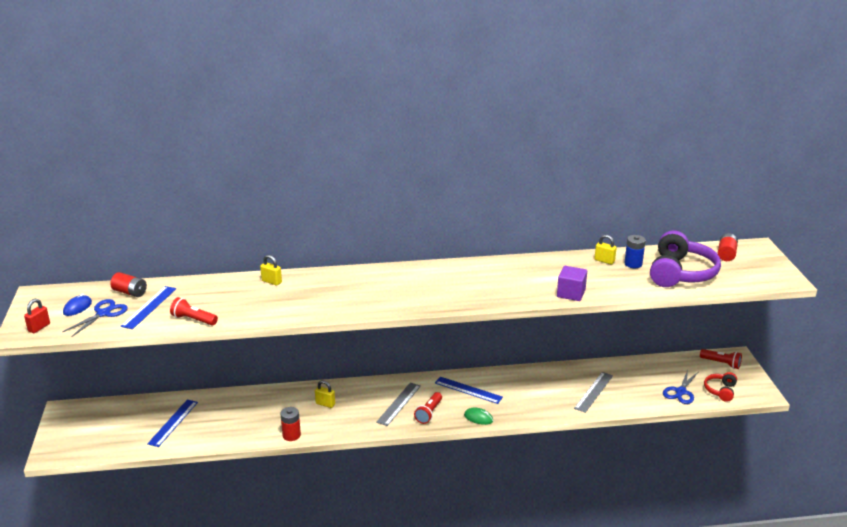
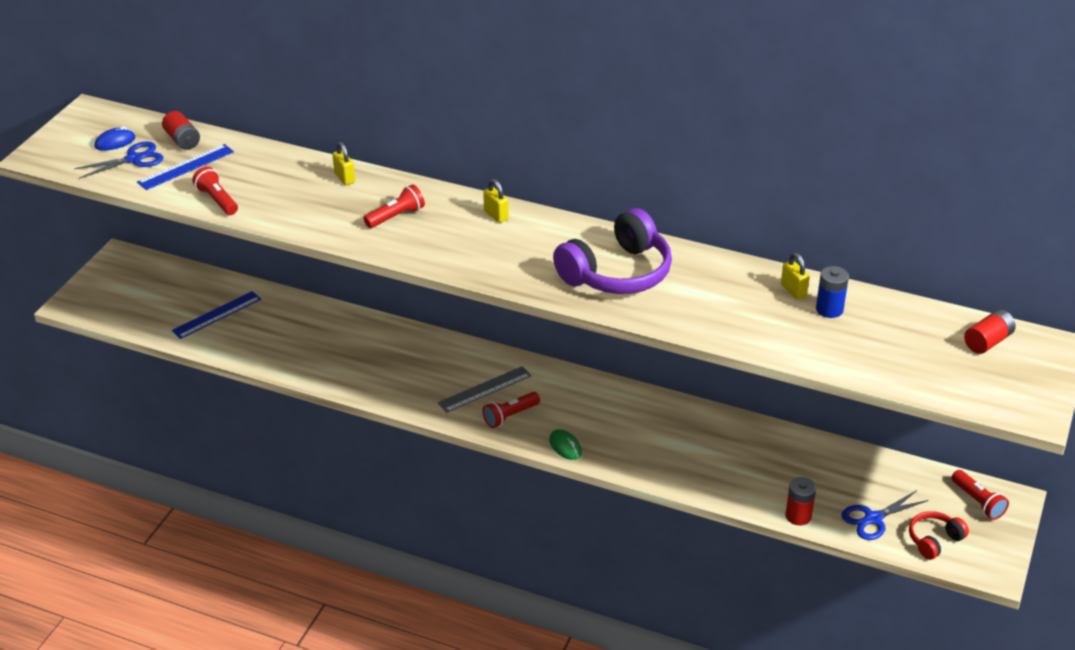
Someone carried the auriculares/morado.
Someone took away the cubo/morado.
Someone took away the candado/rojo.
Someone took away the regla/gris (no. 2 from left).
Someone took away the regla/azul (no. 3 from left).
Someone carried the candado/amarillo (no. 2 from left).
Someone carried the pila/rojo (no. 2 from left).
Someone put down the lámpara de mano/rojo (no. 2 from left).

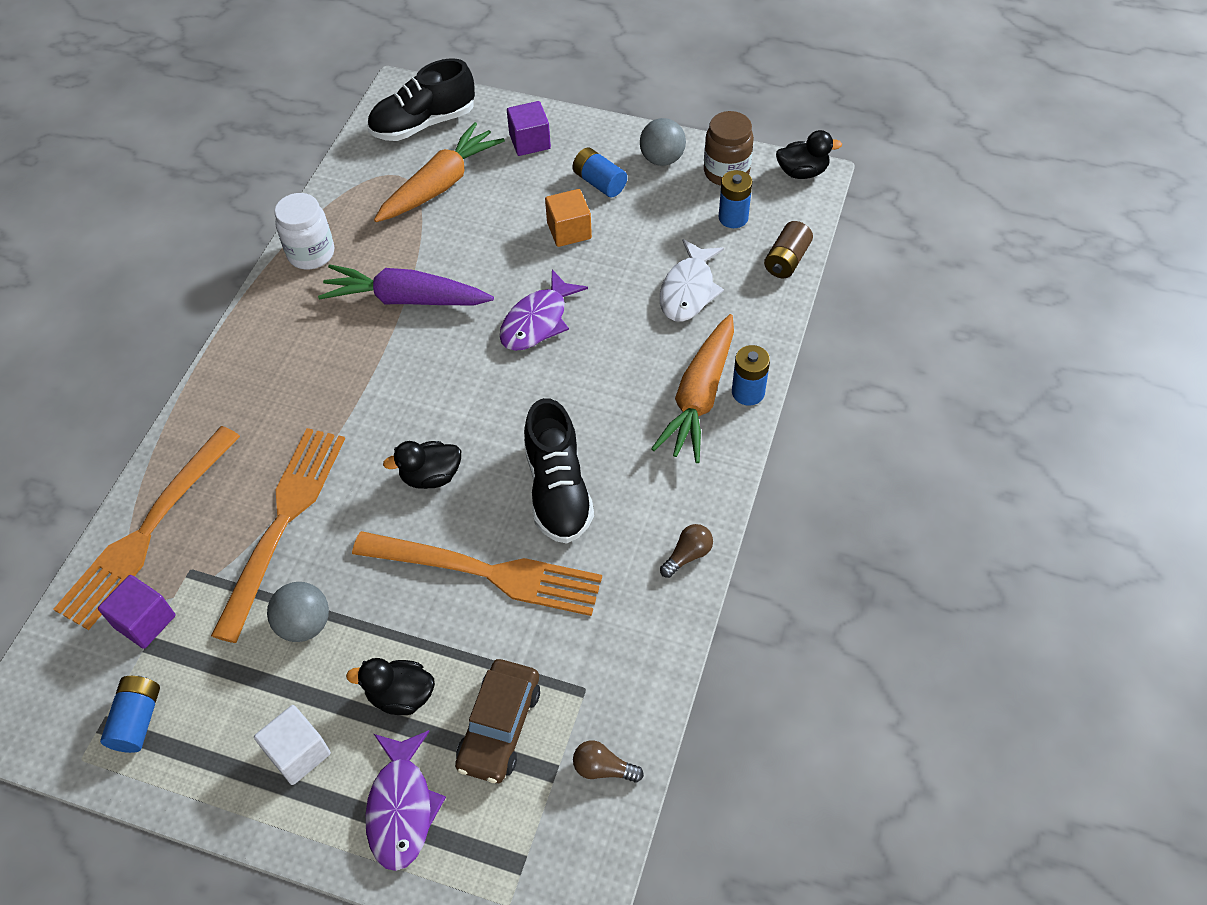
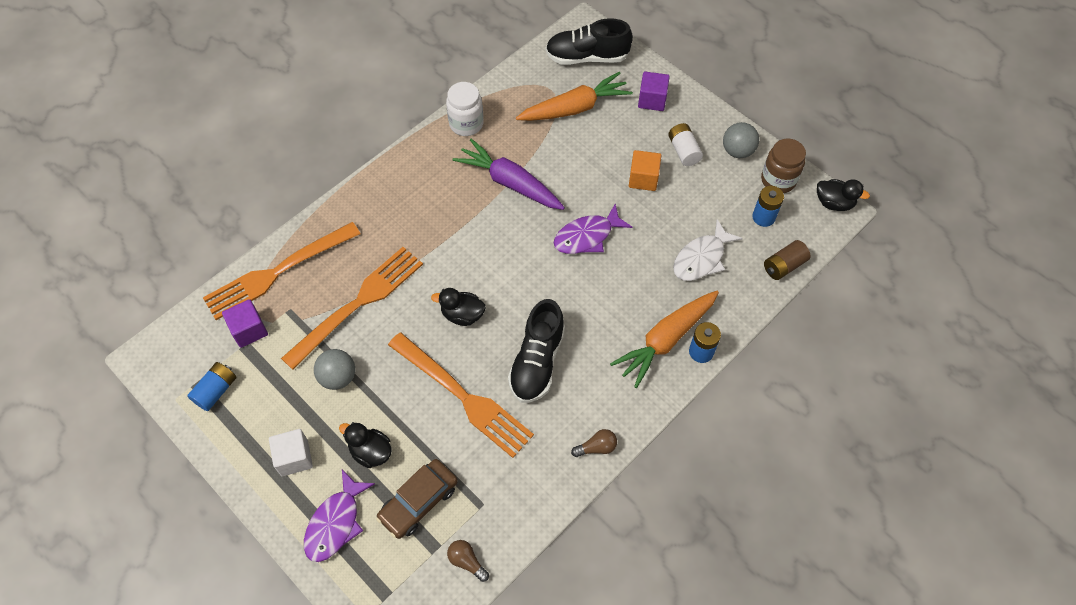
Someone repainted the pila/azul (no. 2 from left), which became the pila/blanco.

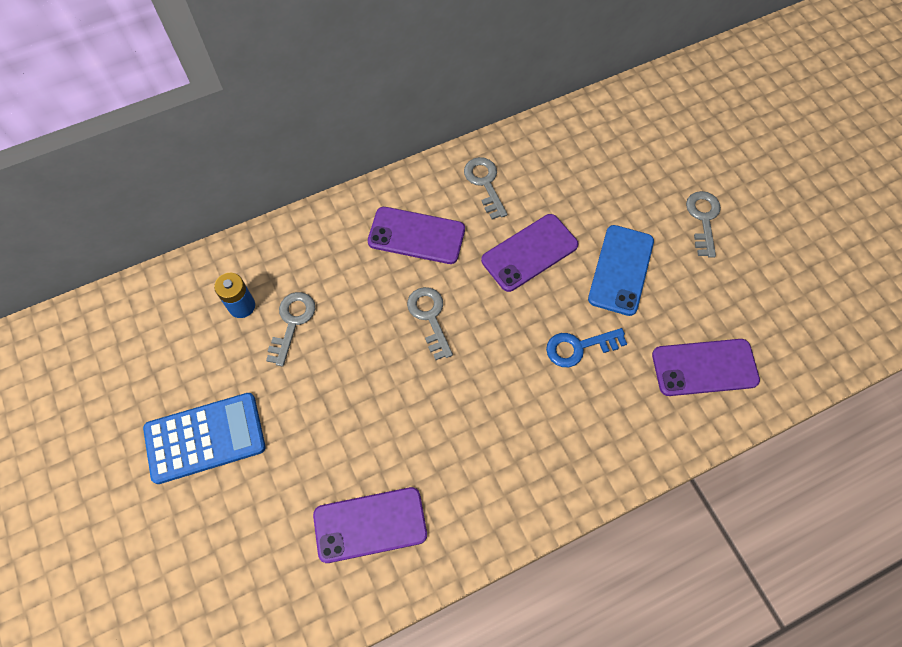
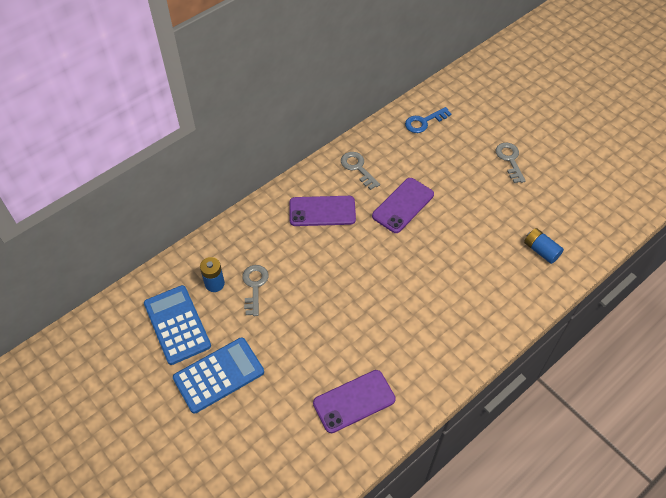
Someone took away the móvil/azul.
Someone took away the llave/gris (no. 2 from left).
Someone carried the llave/azul.
Someone swapped the móvil/morado (no. 4 from left) for the pila/azul (no. 2 from left).
Someone put down the calculadora/azul (no. 1 from left).

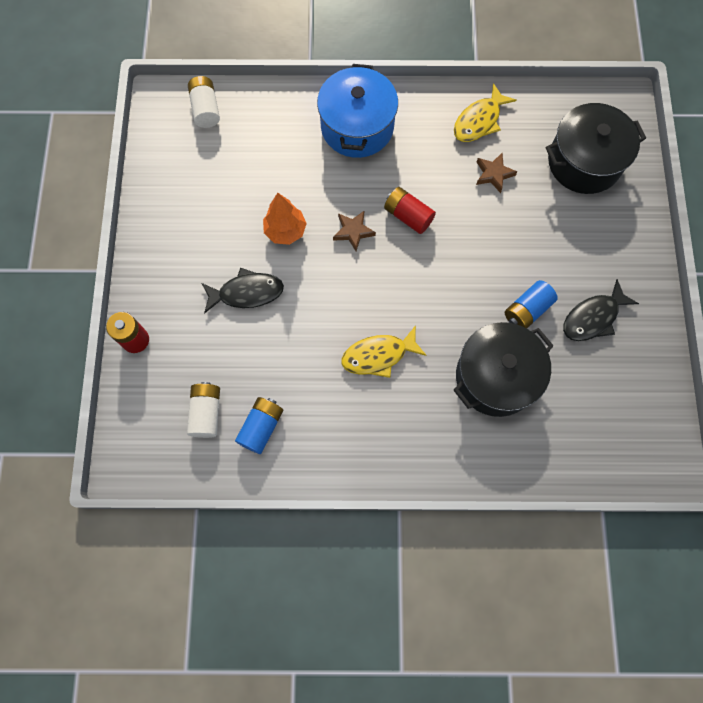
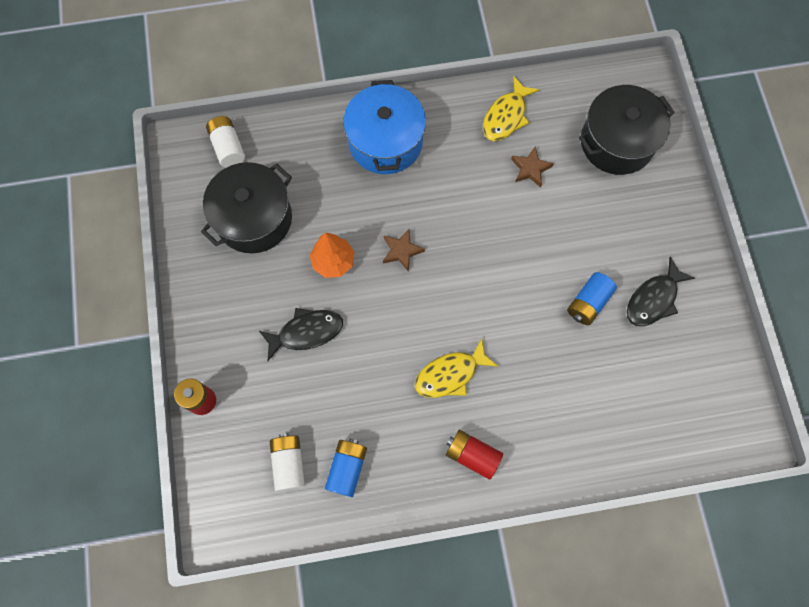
Someone carried the pila/rojo (no. 2 from left).
Someone carried the olla/negro (no. 1 from left).

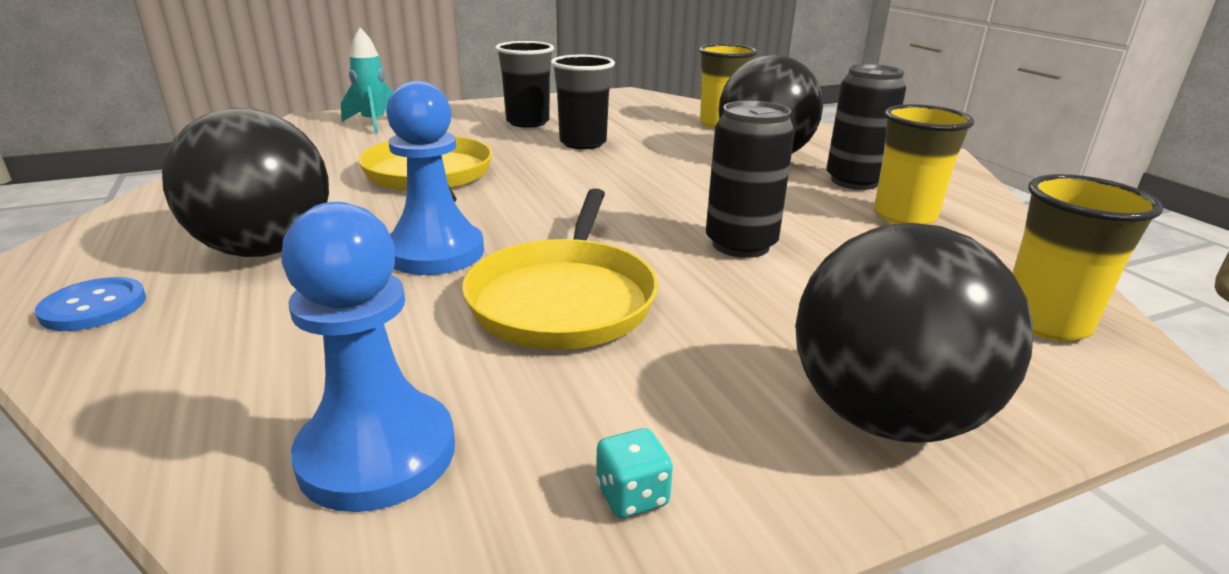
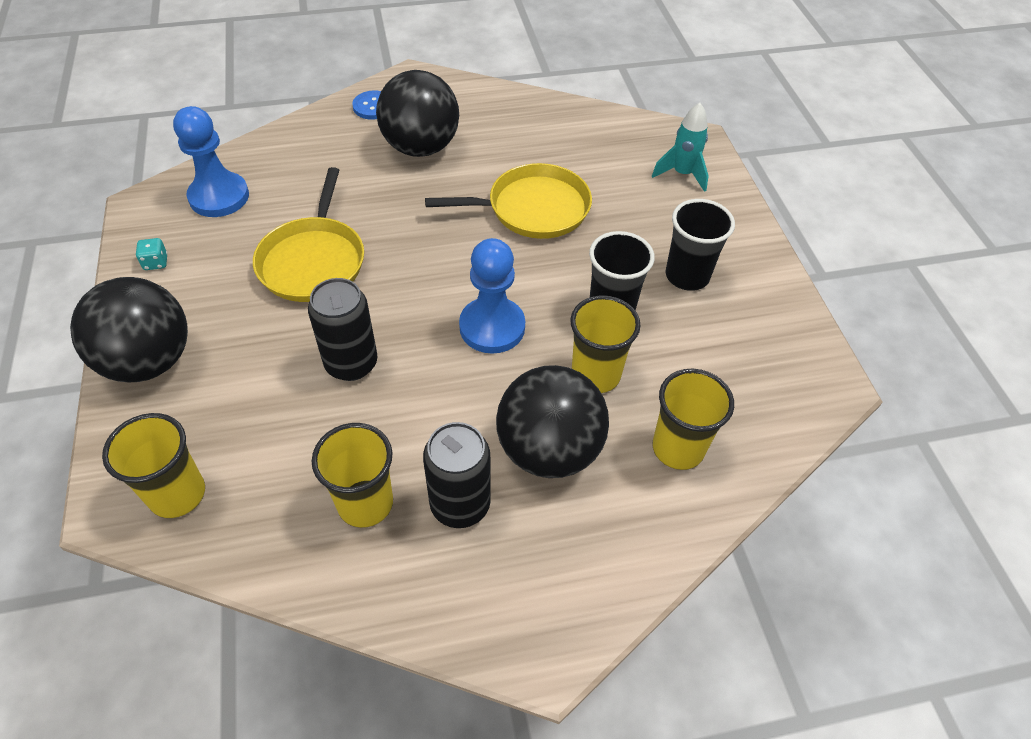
Someone carried the peón/azul (no. 2 from left).
Someone rotated the sartén/amarillo (no. 2 from left in the first image) by 105 degrees counterclockwise.
Someone put down the vaso/amarillo (no. 3 from left).

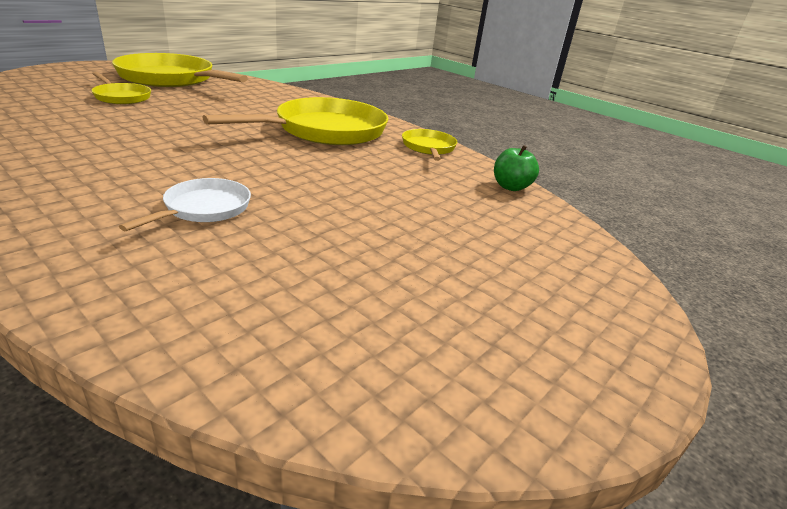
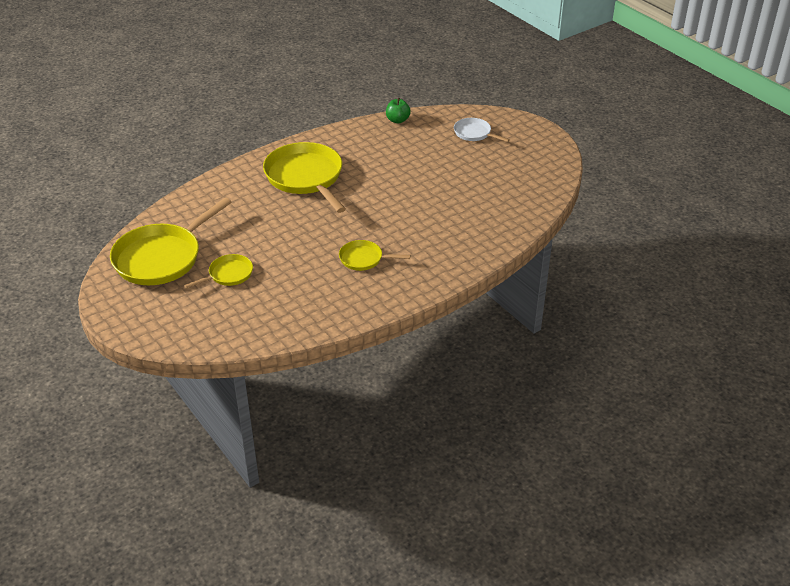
Someone carried the sartén/amarillo (no. 4 from left).
Someone carried the sartén/blanco.

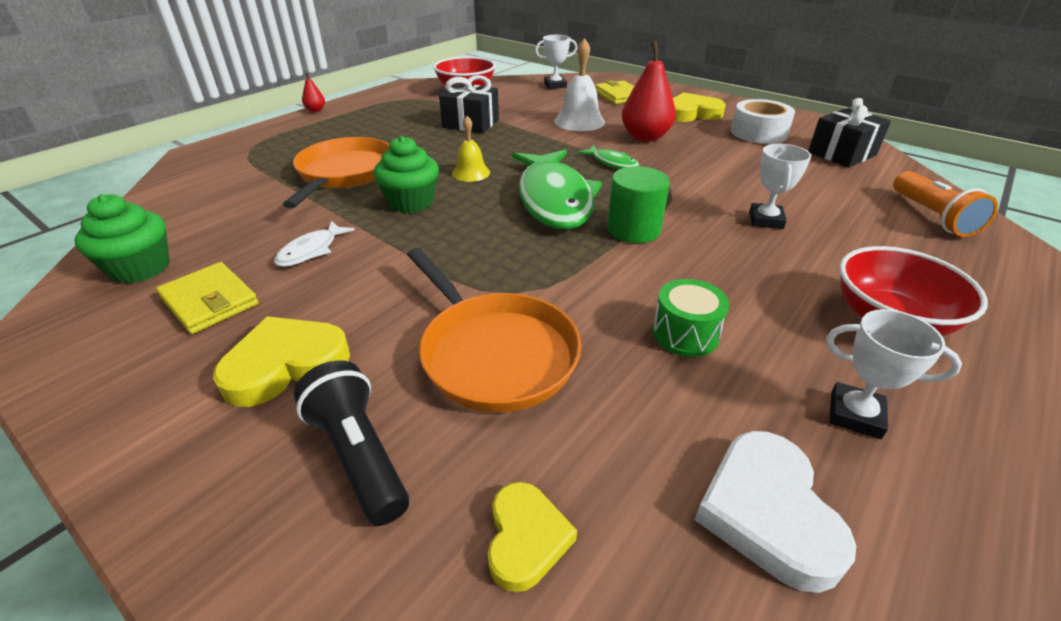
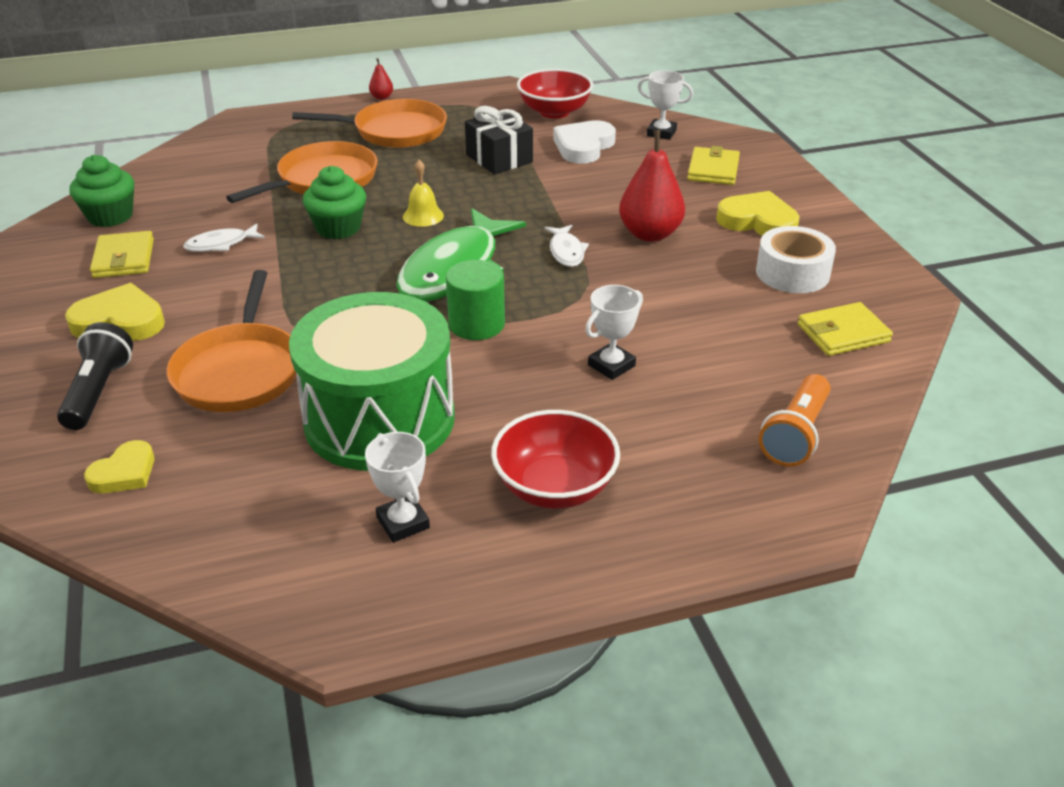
Someone took away the campana/blanco.
Someone swapped the regalo/negro (no. 2 from left) for the cartera/amarillo (no. 3 from left).
Someone repainted the pez/verde (no. 2 from left), which became the pez/blanco (no. 2 from left).
Someone scaled the tambor/verde by 2.50.
Someone carried the corazón/blanco.
Someone put down the sartén/naranja (no. 3 from left).

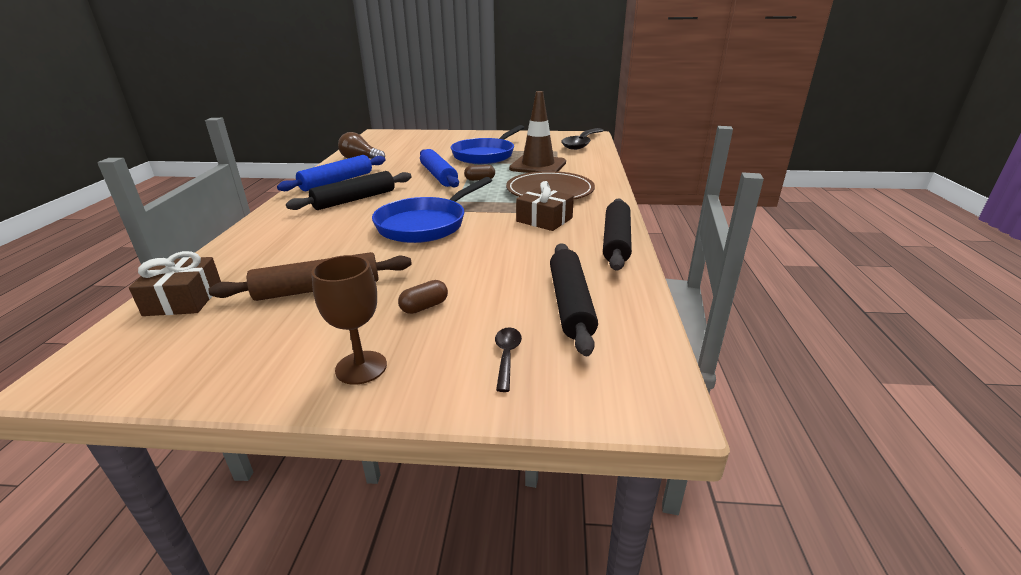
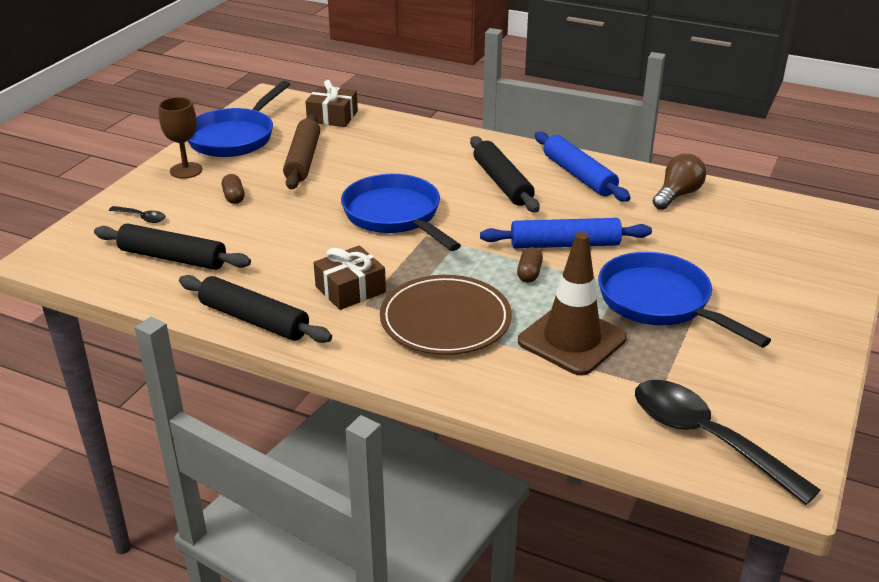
Someone put down the sartén/azul (no. 1 from left).

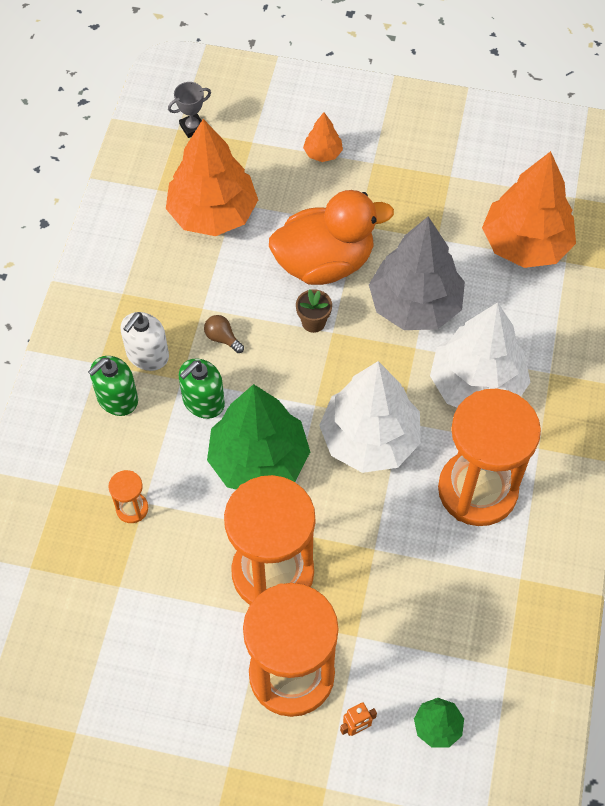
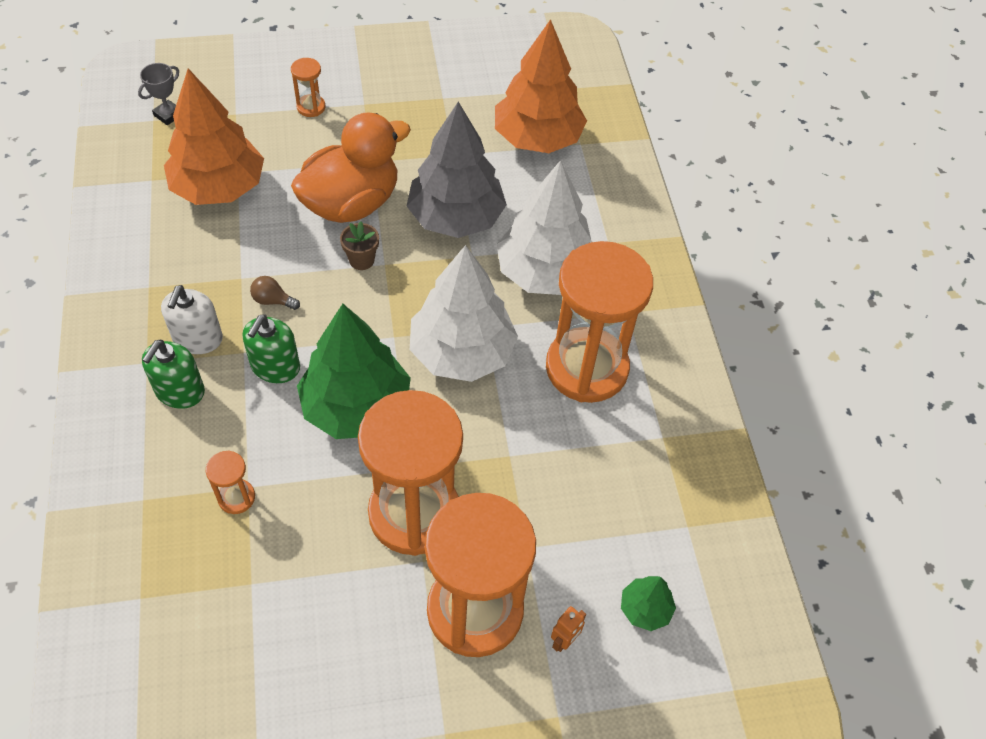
Someone swapped the árbol/naranja (no. 2 from left) for the reloj de arena/naranja (no. 2 from left).

